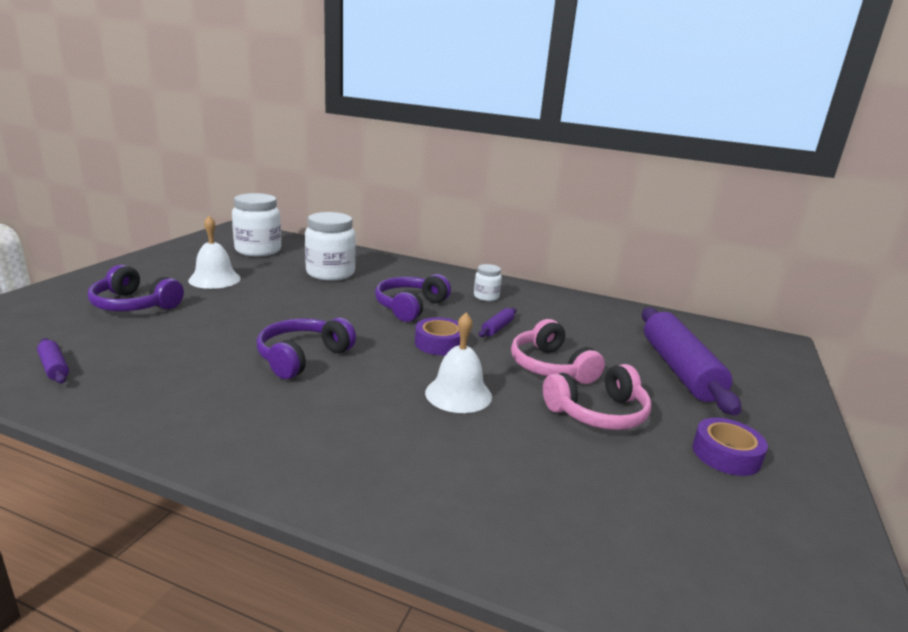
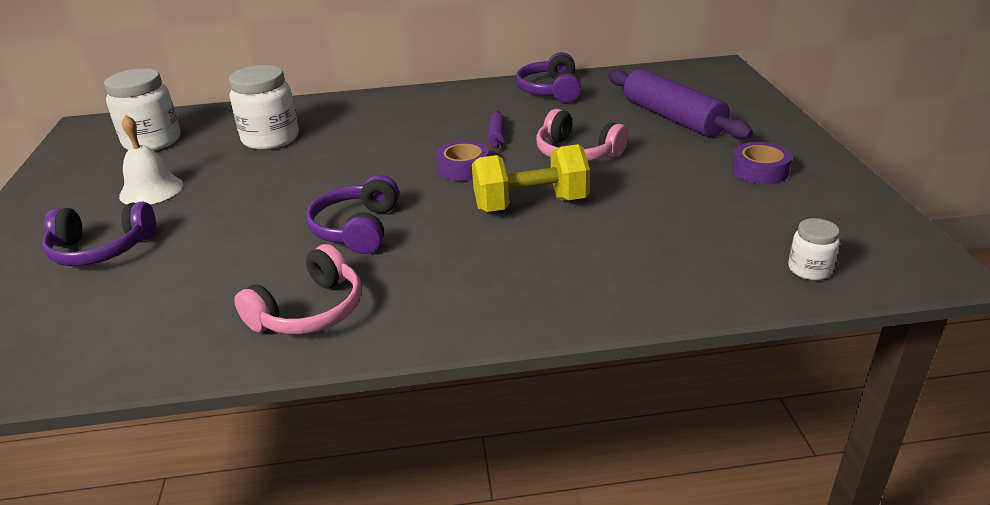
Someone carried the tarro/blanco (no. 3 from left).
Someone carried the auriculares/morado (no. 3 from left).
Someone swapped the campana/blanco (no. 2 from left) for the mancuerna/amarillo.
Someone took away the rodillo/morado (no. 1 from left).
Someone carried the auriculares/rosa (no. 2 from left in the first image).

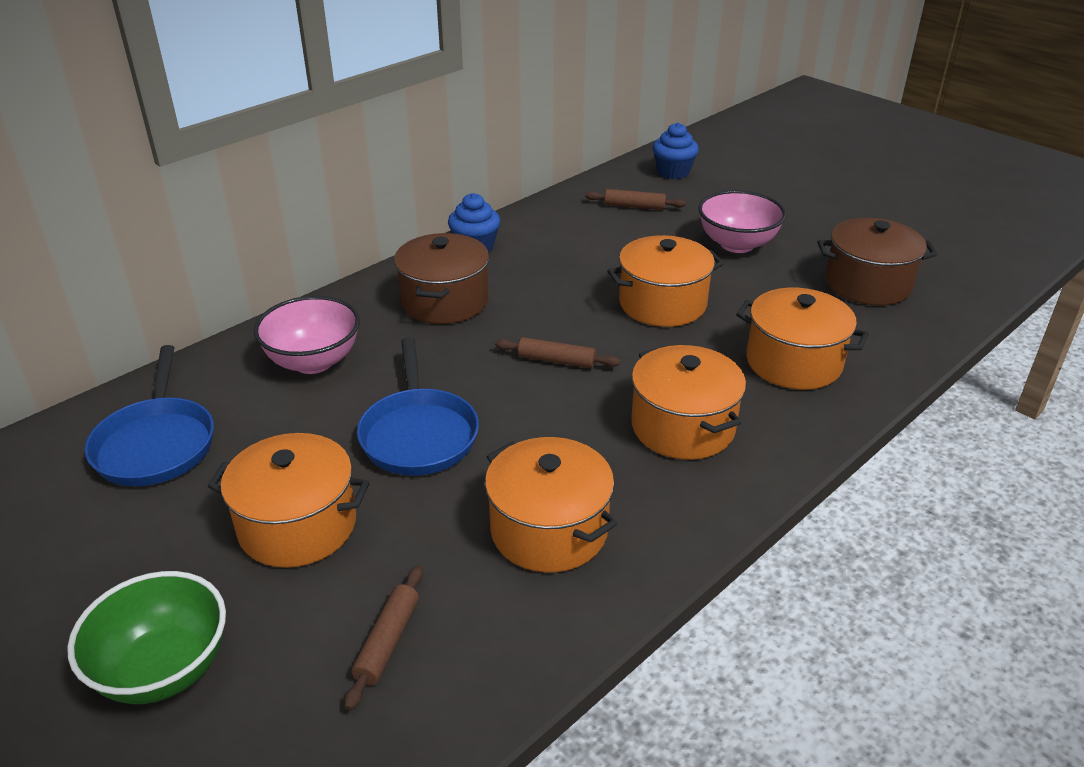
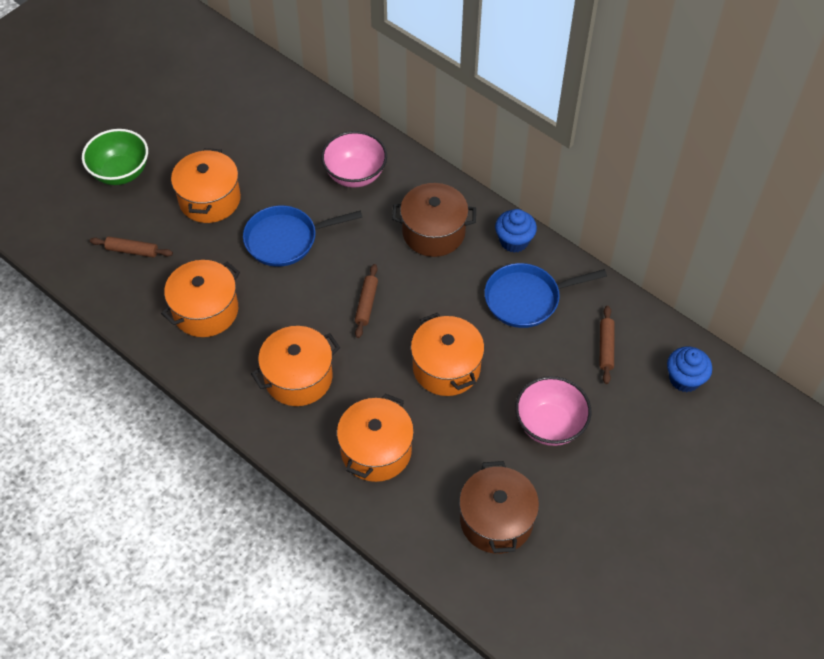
Someone carried the sartén/azul (no. 1 from left in the first image).

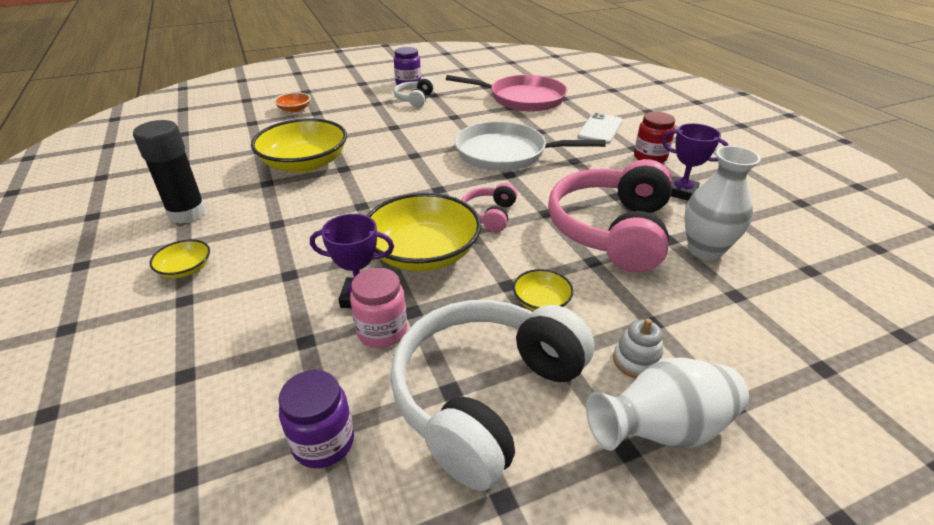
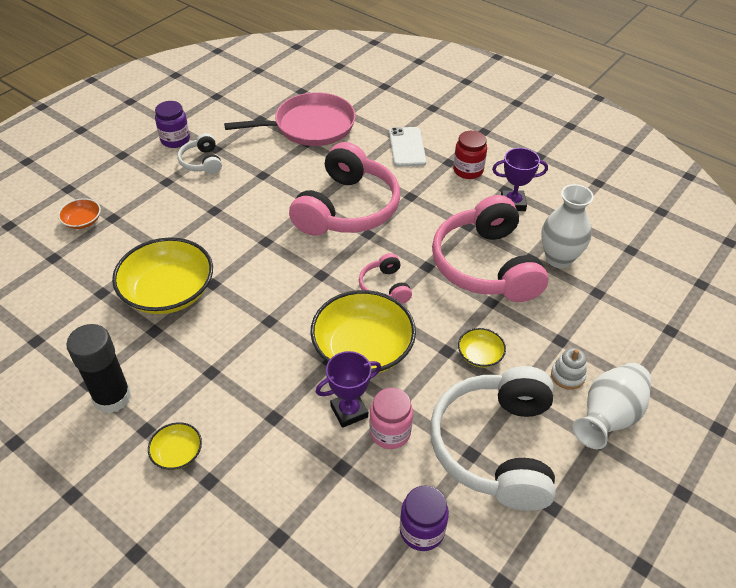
Someone swapped the sartén/blanco for the auriculares/rosa (no. 1 from left).

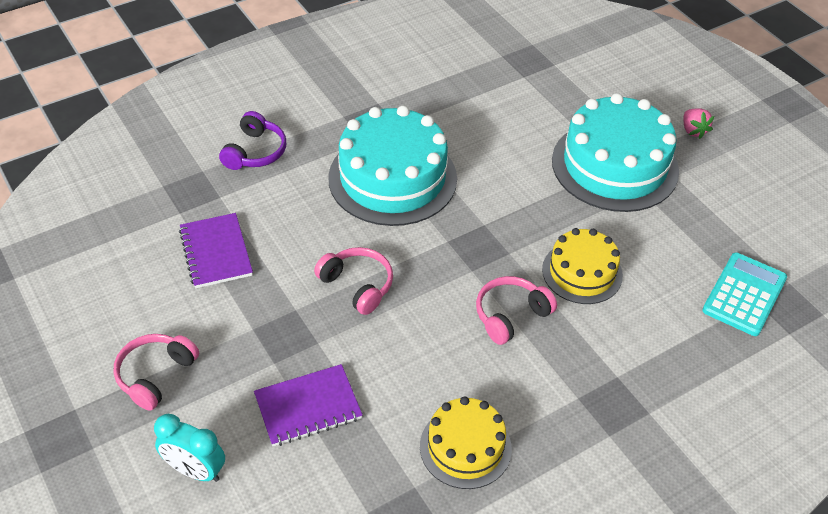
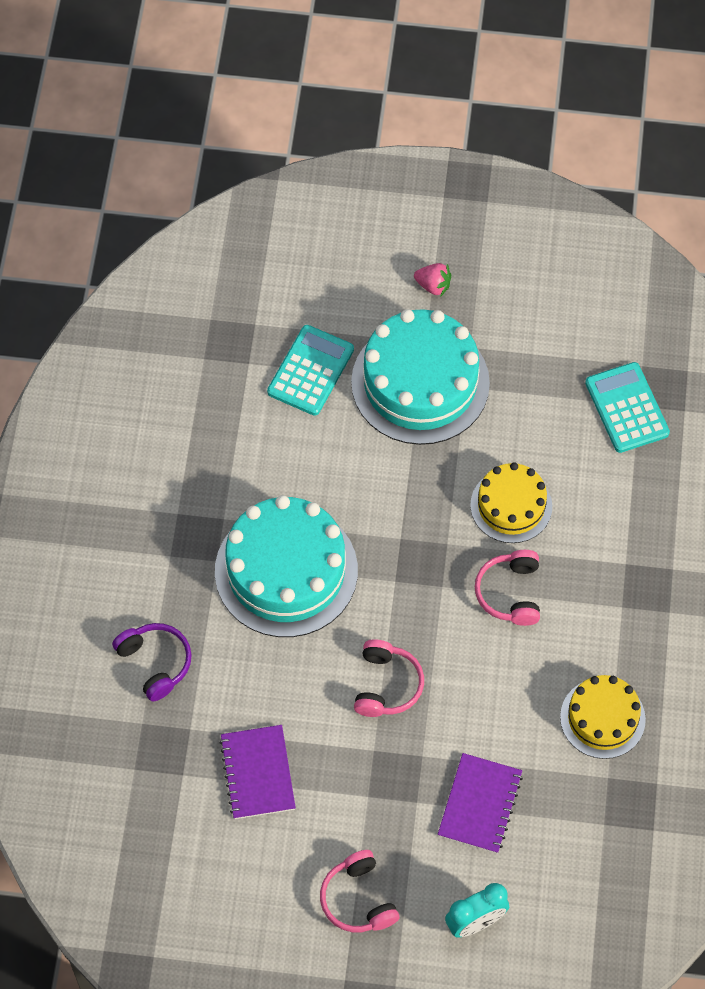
Someone rotated the cuaderno/morado (no. 1 from left) by 60 degrees clockwise.
Someone rotated the auriculares/rosa (no. 2 from left) by 105 degrees clockwise.
Someone put down the calculadora/turquesa (no. 1 from left).

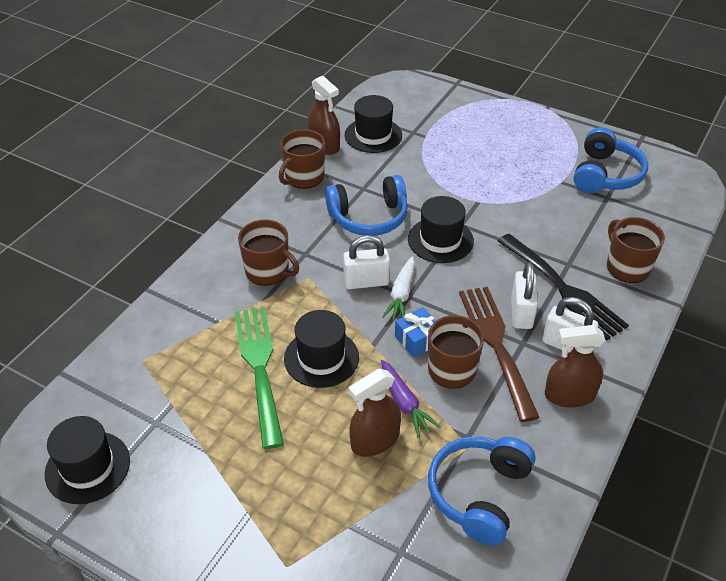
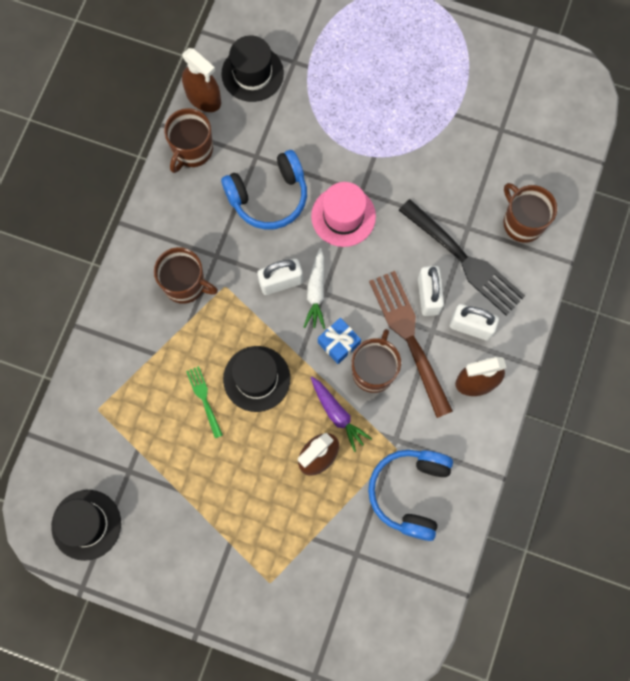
Someone took away the auriculares/azul (no. 3 from left).
Someone repainted the sombrero/negro (no. 4 from left), which became the sombrero/rosa.
Someone scaled the tenedor/verde by 0.48.

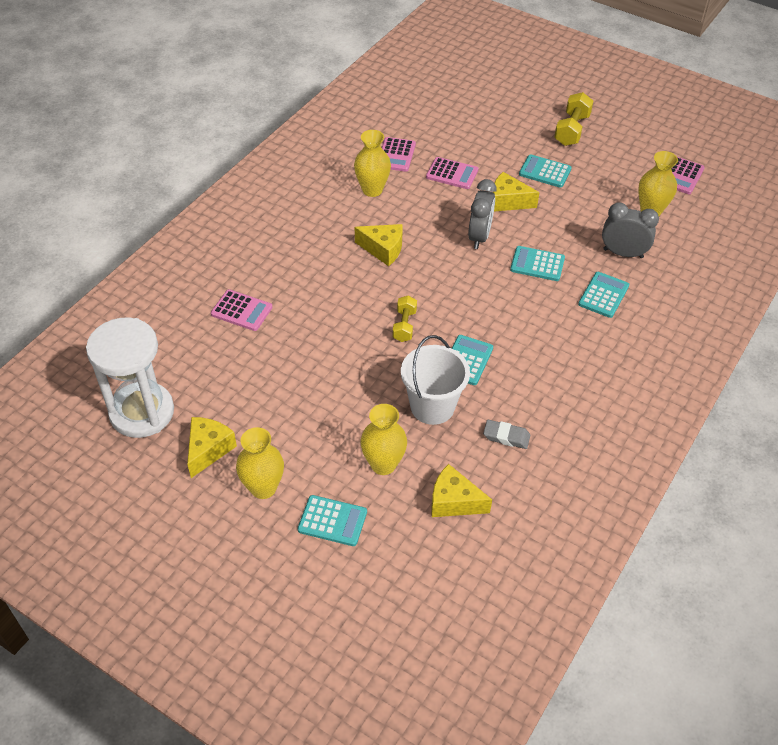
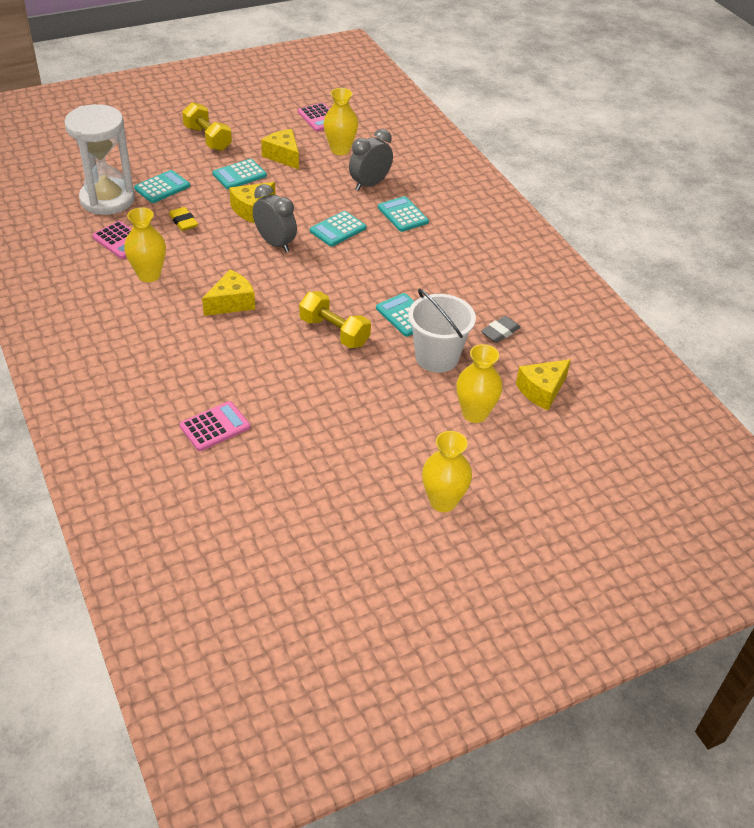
Someone swapped the calculadora/rosa (no. 3 from left) for the goma de borrar/amarillo.
Someone scaled the mancuerna/amarillo (no. 1 from left in the first image) by 1.52.
Someone carried the reloj de arena/blanco.
Someone carried the queso/amarillo (no. 1 from left in the first image).
Someone carried the calculadora/turquesa (no. 1 from left).

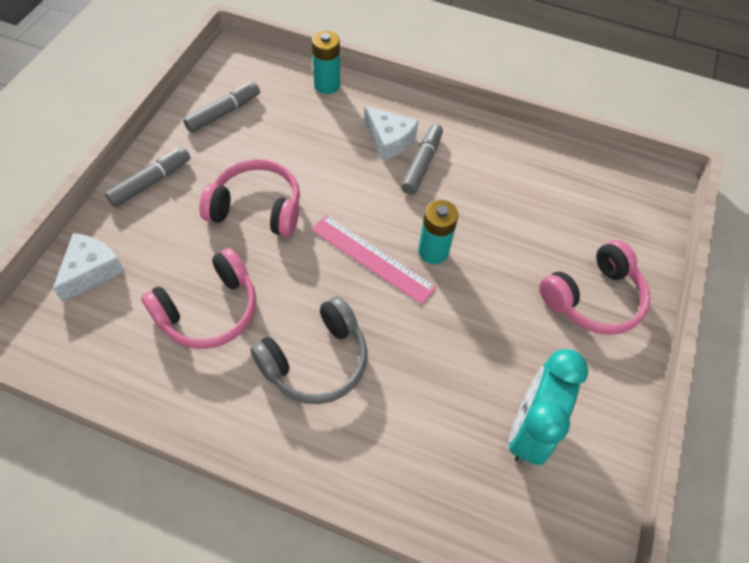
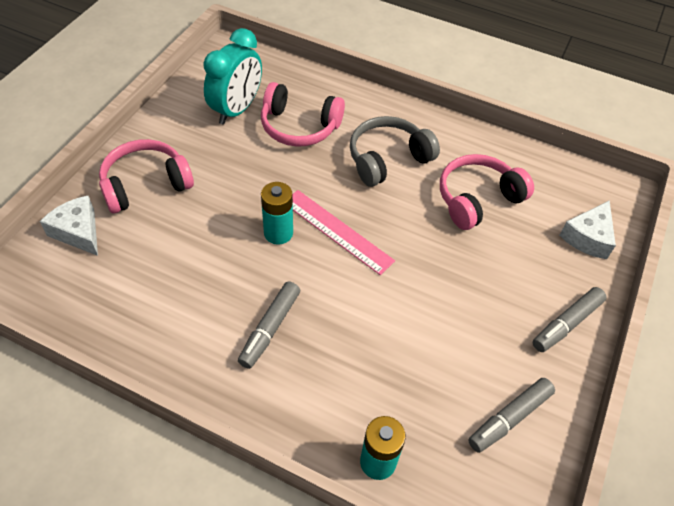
Someone carried the queso/blanco (no. 2 from left in the first image).
Someone carried the auriculares/rosa (no. 2 from left).

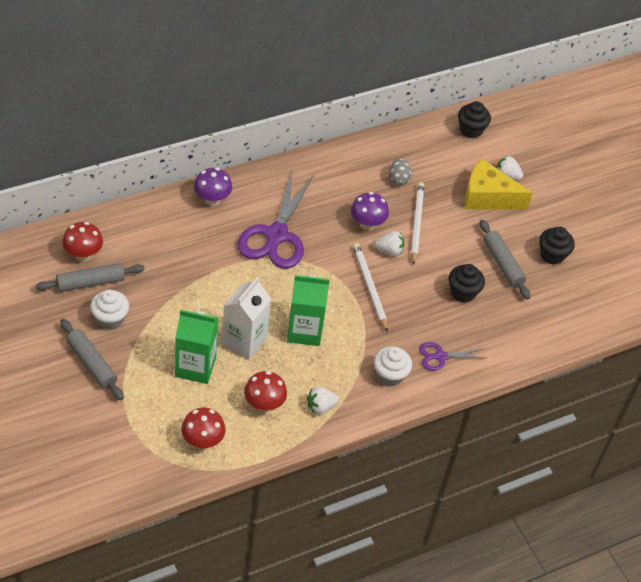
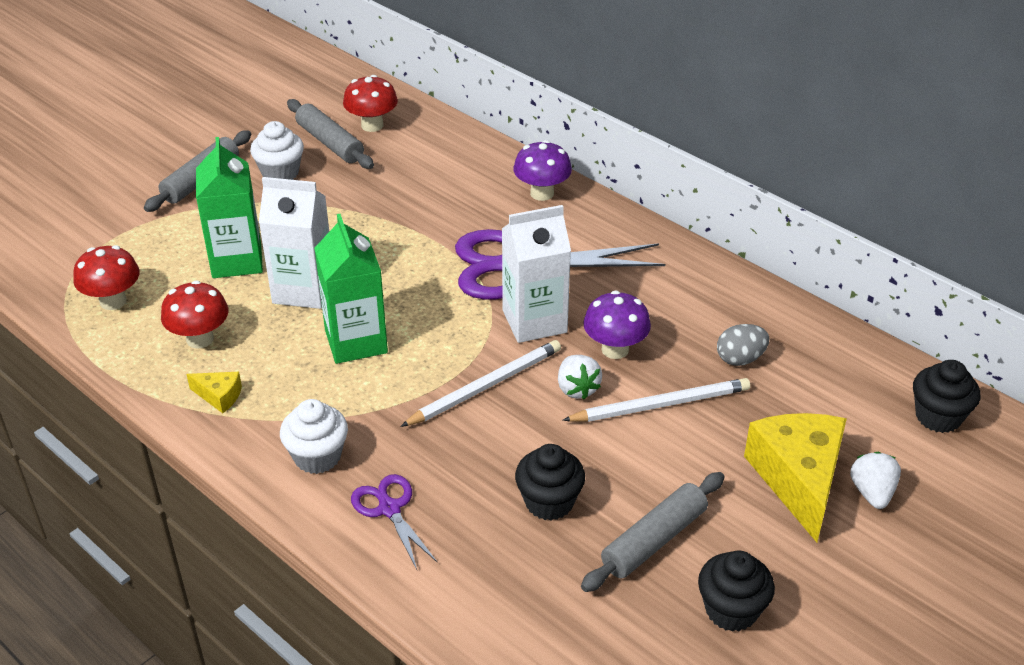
Someone swapped the fresa/blanco (no. 1 from left) for the queso/amarillo (no. 1 from left).
Someone put down the cartón de leche/blanco (no. 2 from left).

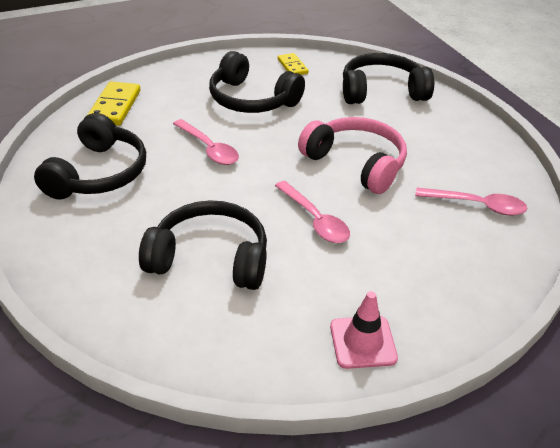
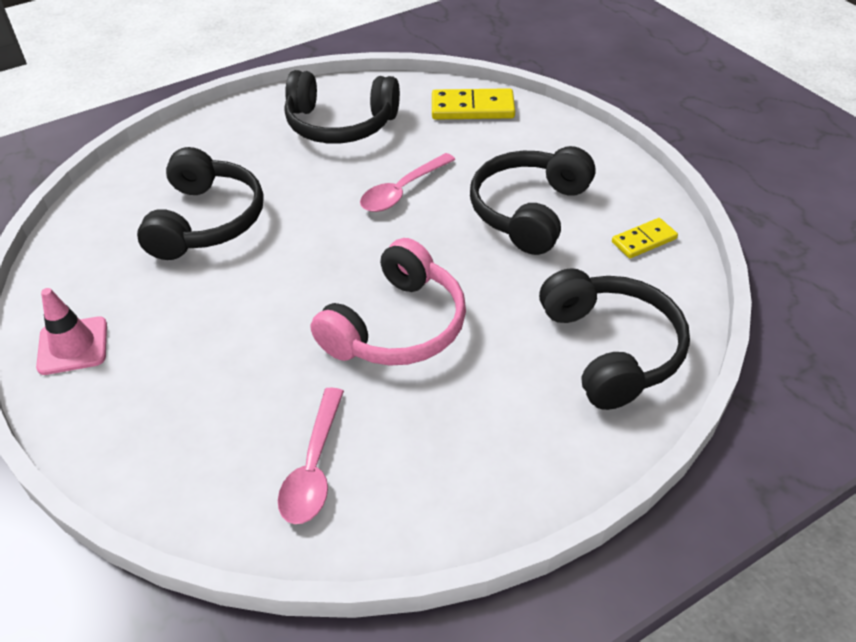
Someone took away the cuchara/rosa (no. 2 from left).

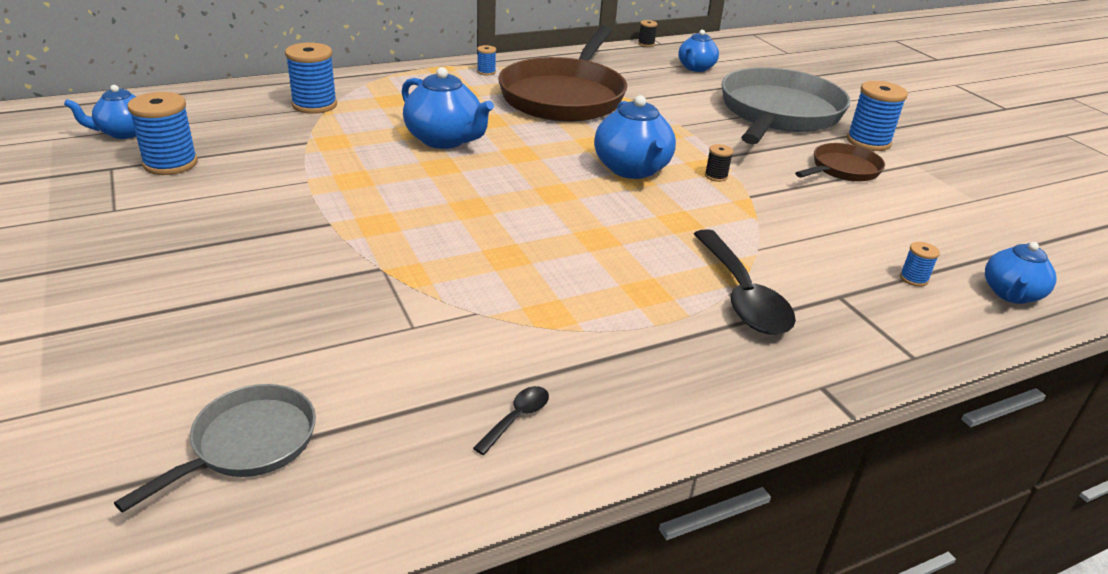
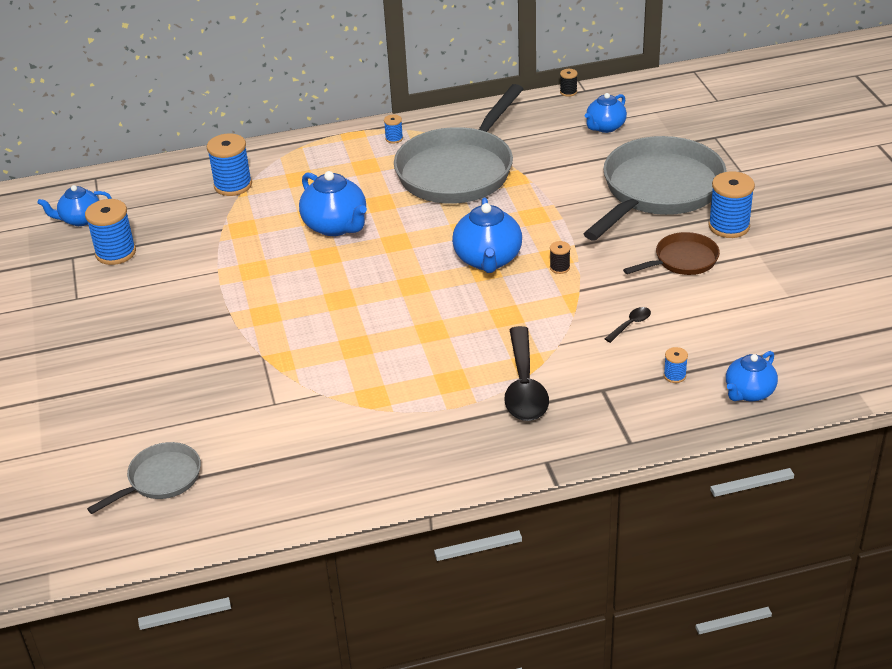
Someone repainted the sartén/marrón (no. 1 from left), which became the sartén/gris (no. 2 from left).
Someone carried the cuchara/negro (no. 1 from left in the first image).

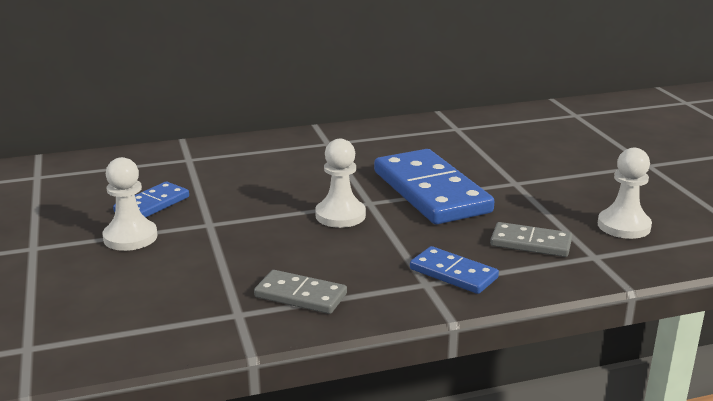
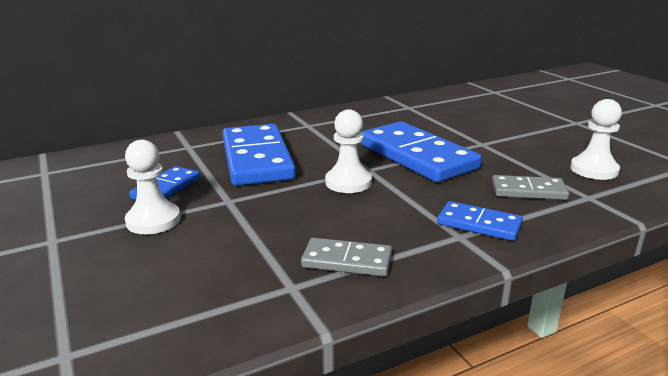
Someone put down the ficha de dominó/azul (no. 2 from left).

